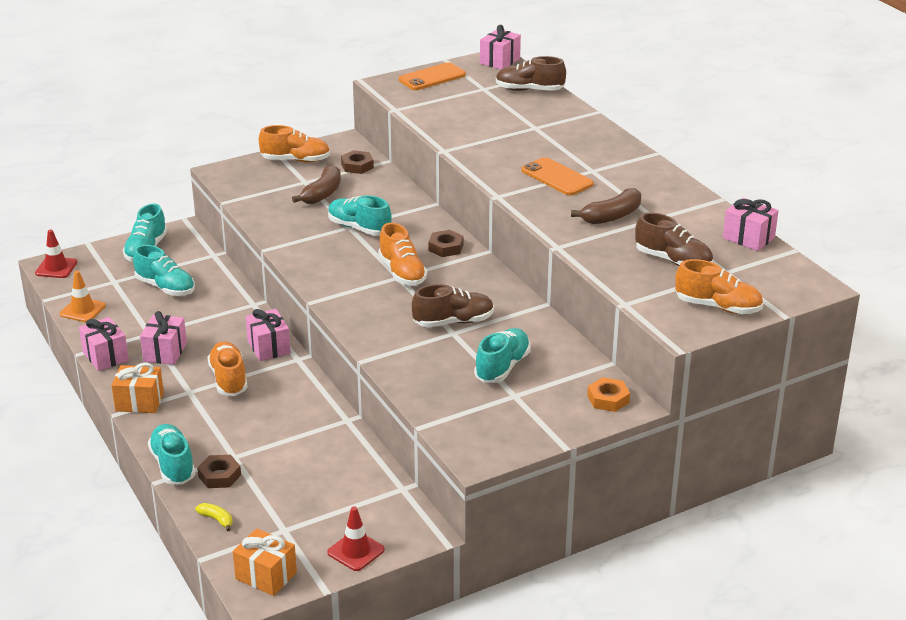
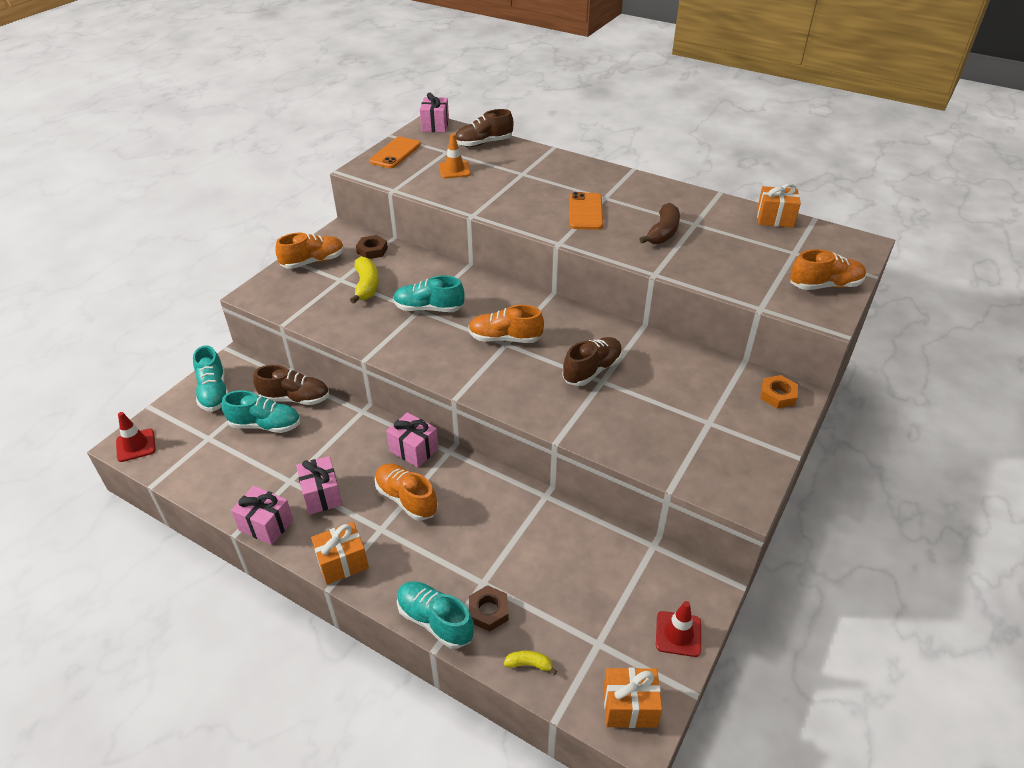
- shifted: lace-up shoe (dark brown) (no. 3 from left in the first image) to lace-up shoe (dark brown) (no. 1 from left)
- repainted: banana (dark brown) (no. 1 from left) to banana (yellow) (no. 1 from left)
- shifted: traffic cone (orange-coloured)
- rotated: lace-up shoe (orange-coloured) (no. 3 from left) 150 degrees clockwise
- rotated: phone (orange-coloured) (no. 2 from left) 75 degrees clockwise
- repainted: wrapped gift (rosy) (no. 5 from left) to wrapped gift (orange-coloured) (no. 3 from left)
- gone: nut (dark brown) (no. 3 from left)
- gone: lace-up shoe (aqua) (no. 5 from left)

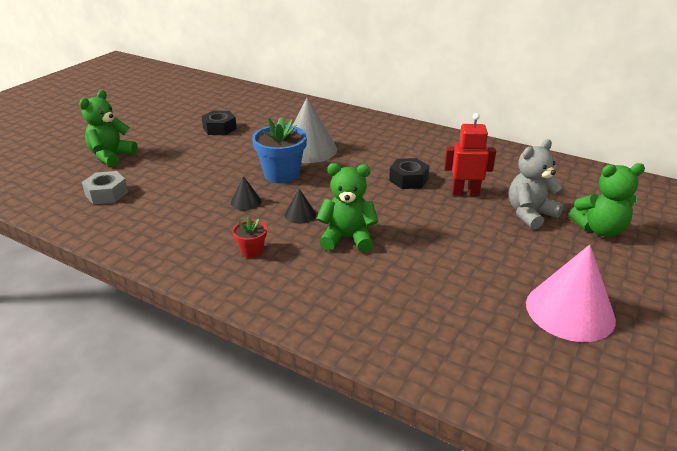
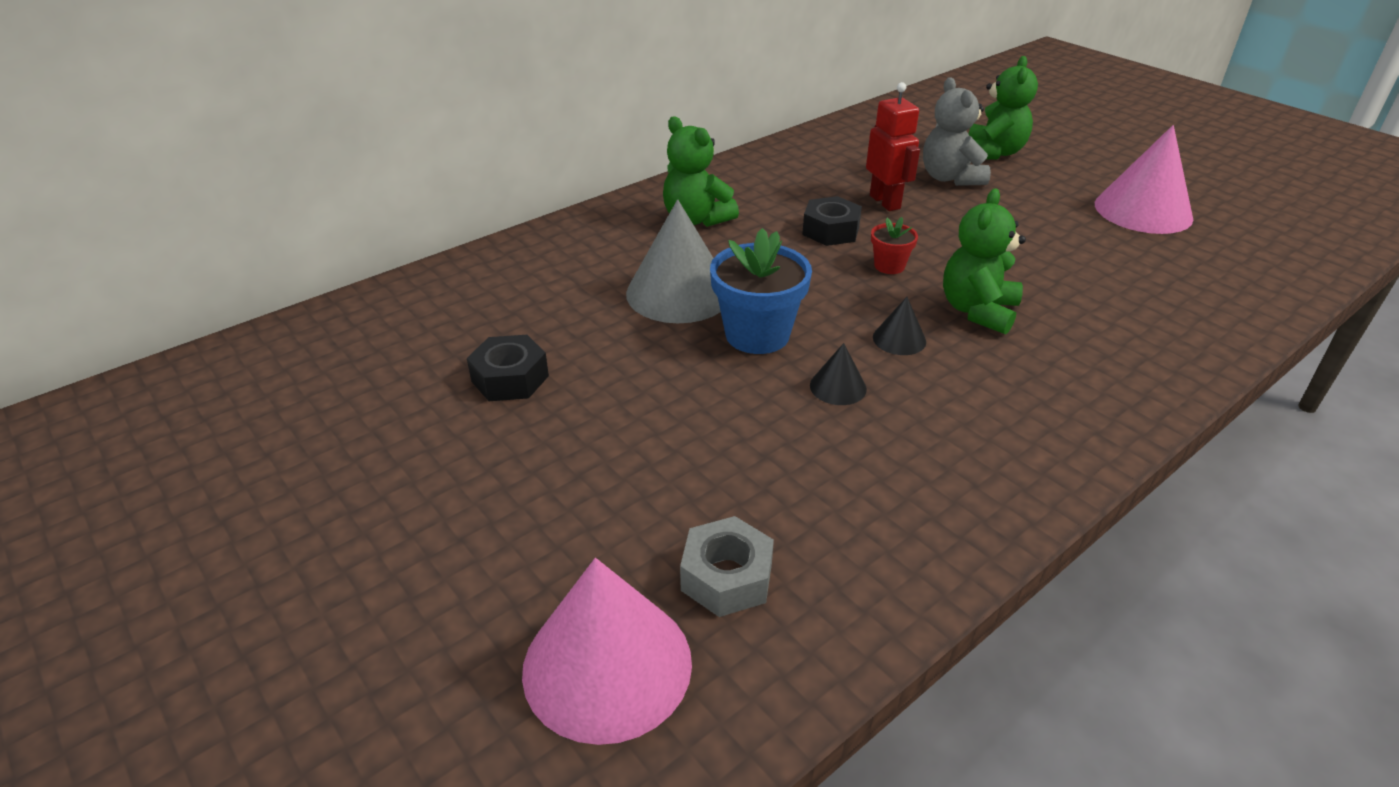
- new: cone (rosy) (no. 1 from left)
- shifted: teddy (green) (no. 1 from left)
- rotated: robot (red) 135 degrees clockwise
- shifted: potted plant (red)

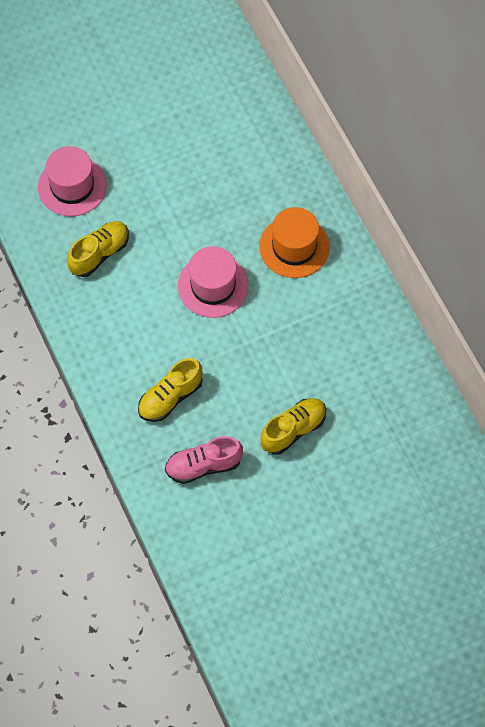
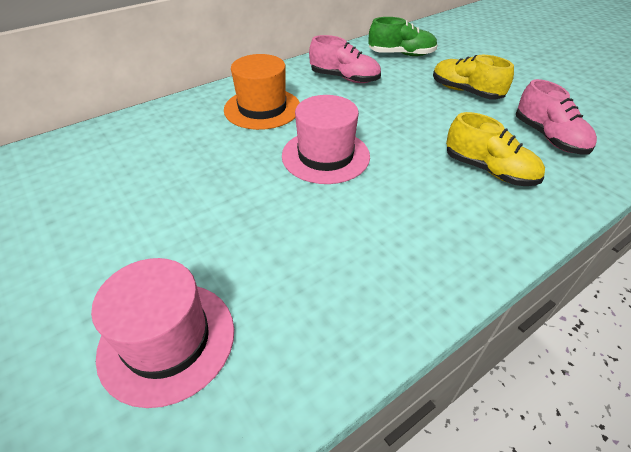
- new: lace-up shoe (rosy) (no. 1 from left)
- new: lace-up shoe (green)
- gone: lace-up shoe (yellow) (no. 1 from left)

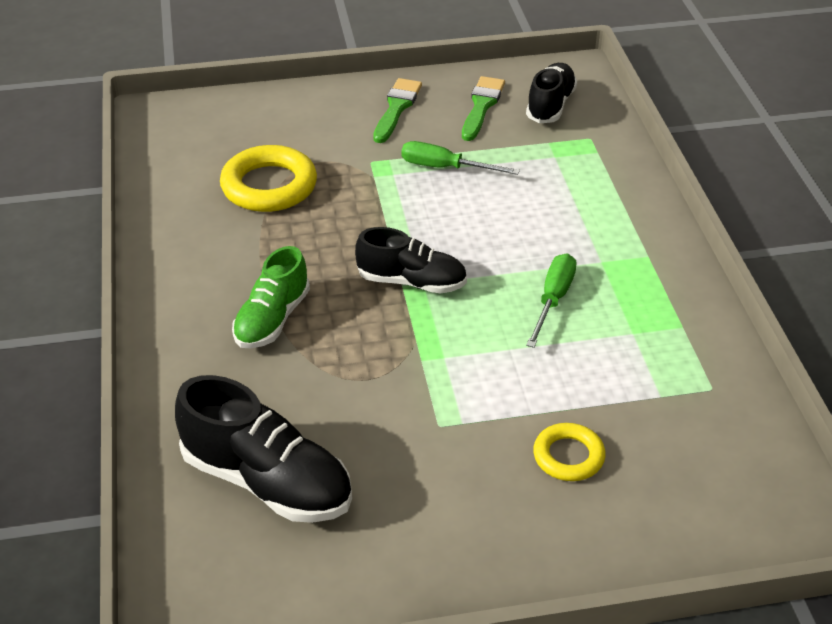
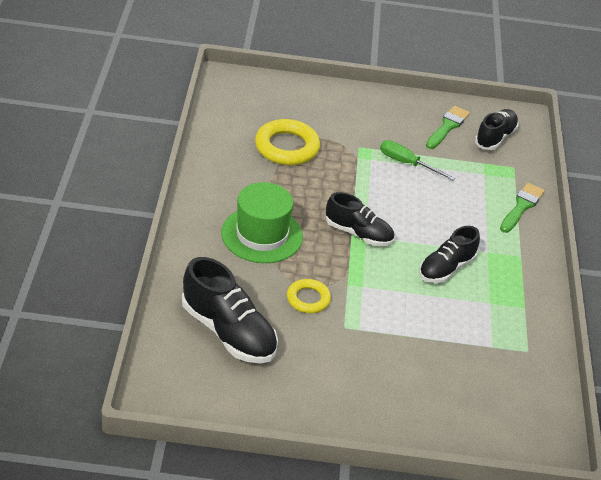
- swapped: lace-up shoe (green) to top hat (green)
- shifted: ring (yellow) (no. 2 from left)
- swapped: screwdriver (green) (no. 2 from left) to lace-up shoe (black) (no. 3 from left)
- shifted: paintbrush (green) (no. 1 from left in the first image) to paintbrush (green) (no. 2 from left)

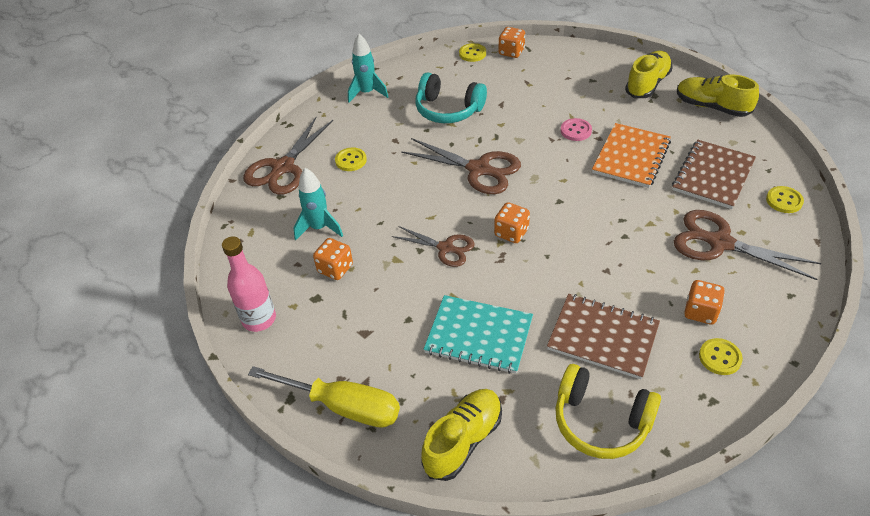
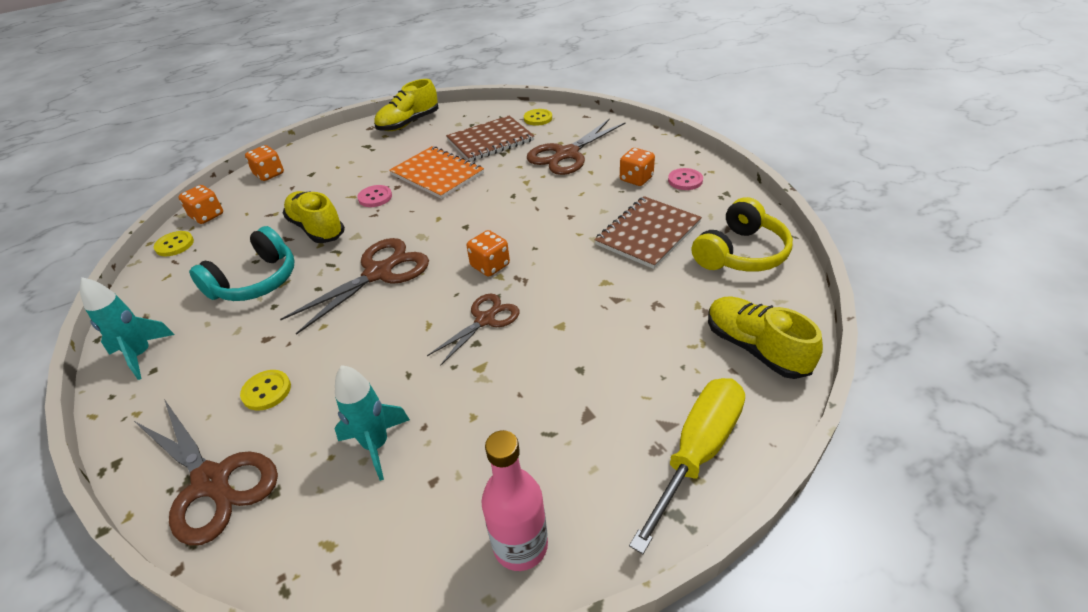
- shifted: dice (orange-coloured) (no. 1 from left in the first image) to dice (orange-coloured) (no. 2 from left)
- shifted: lace-up shoe (yellow) (no. 2 from left in the first image) to lace-up shoe (yellow) (no. 1 from left)
- rotated: exercise book (dark brown) (no. 2 from left in the first image) 75 degrees counterclockwise
- repainted: shirt button (yellow) (no. 3 from left) to shirt button (rosy) (no. 2 from left)
- gone: exercise book (aqua)

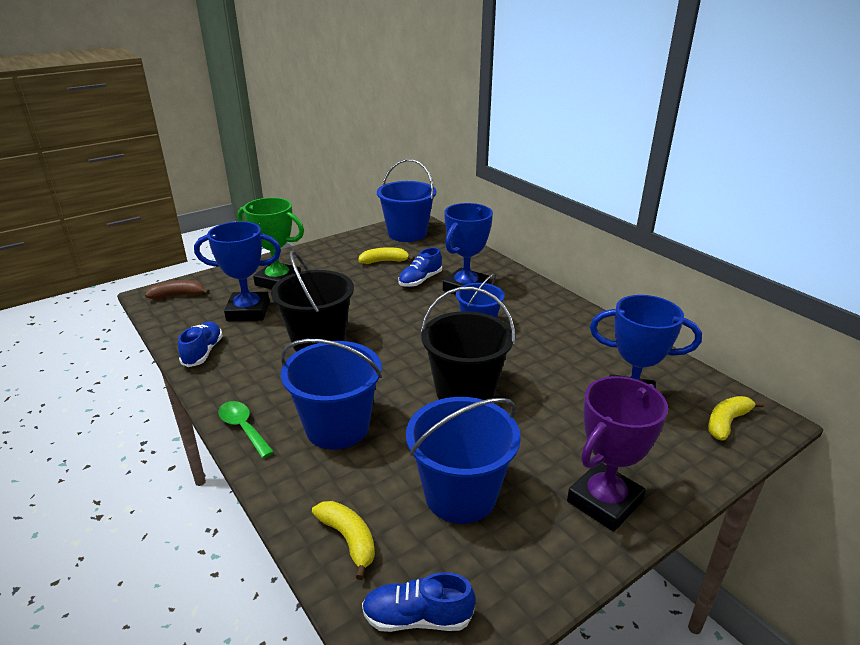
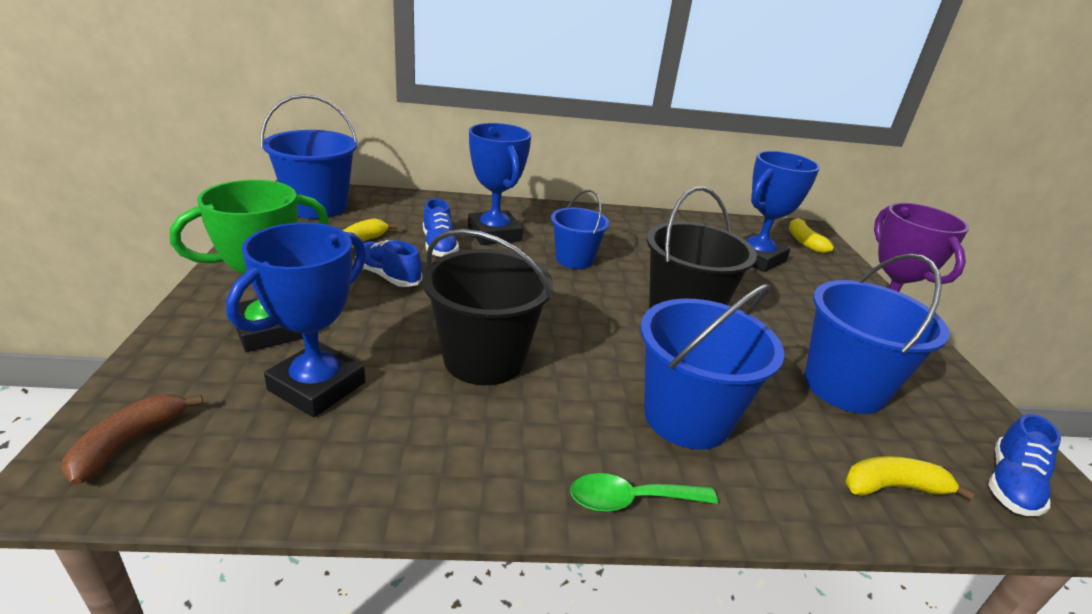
- shifted: lace-up shoe (royal blue) (no. 1 from left)

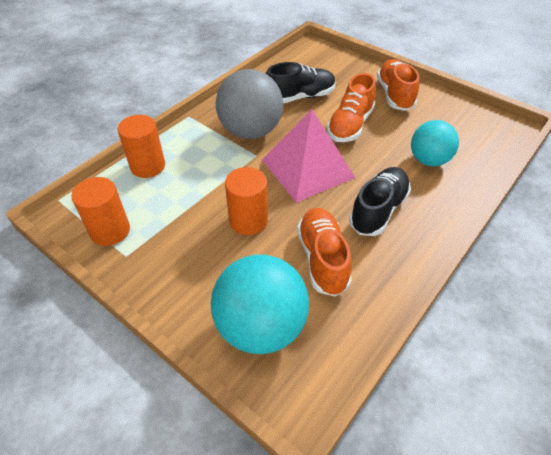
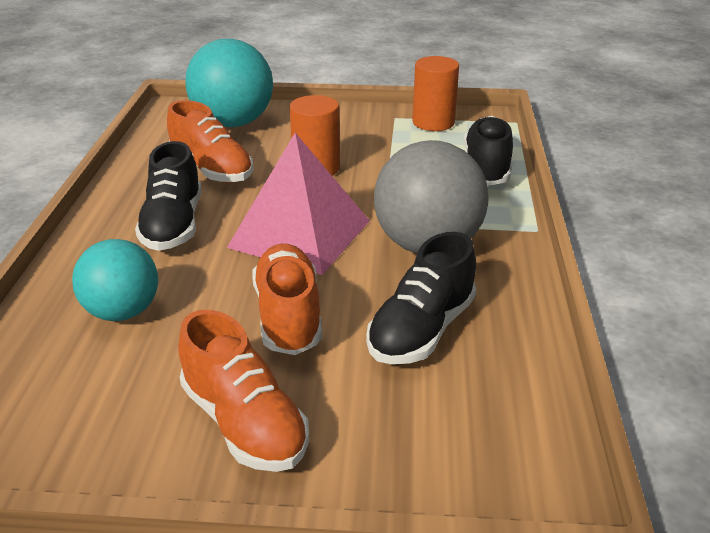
- swapped: solid cylinder (orange-coloured) (no. 2 from left) to lace-up shoe (black) (no. 3 from left)

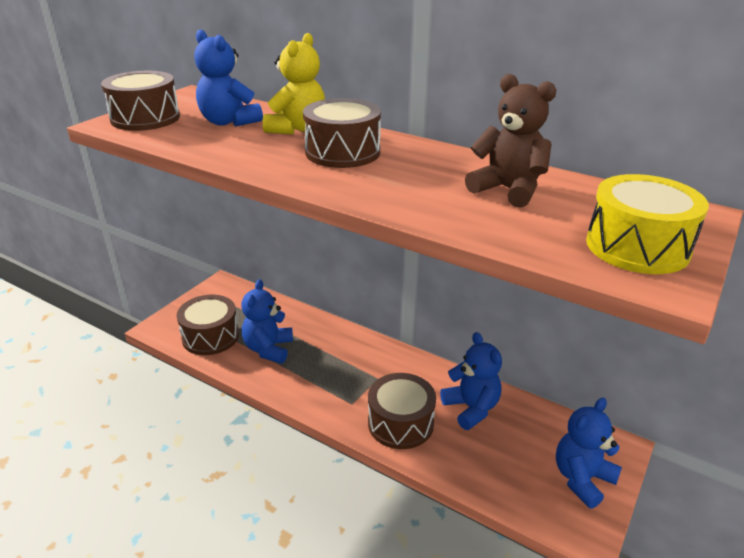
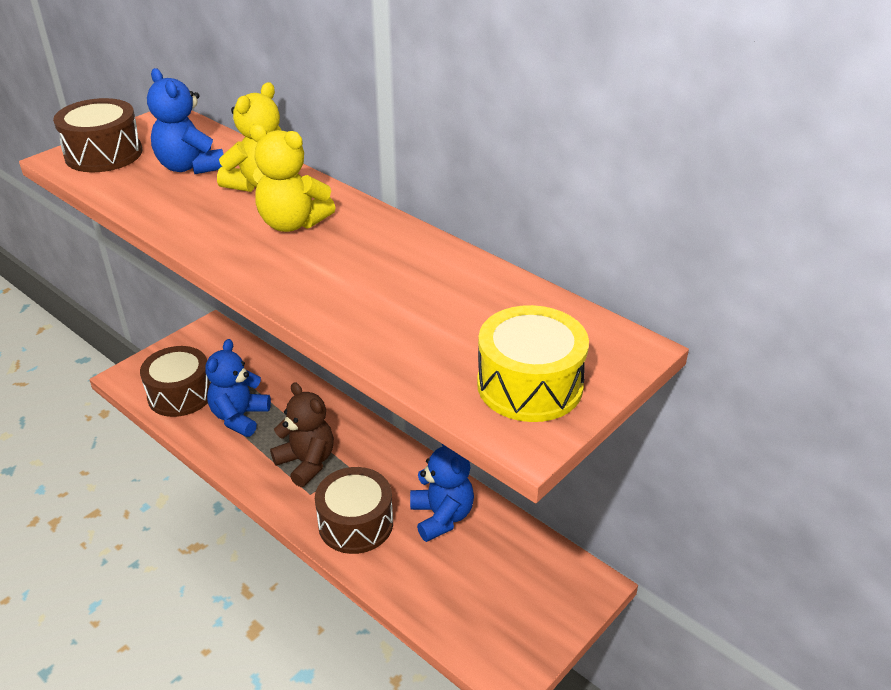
- swapped: snare drum (dark brown) (no. 3 from left) to teddy (yellow) (no. 2 from left)
- shifted: teddy (dark brown)
- gone: teddy (royal blue) (no. 4 from left)

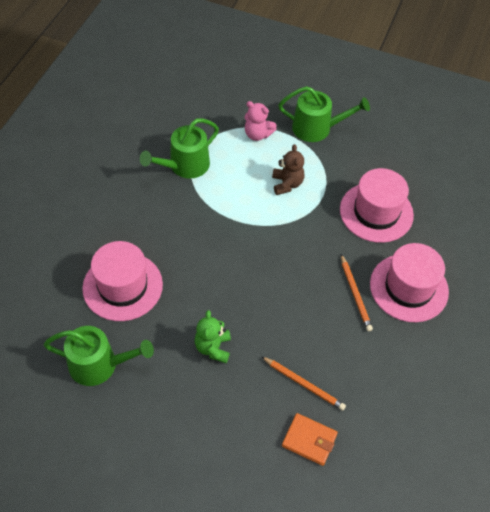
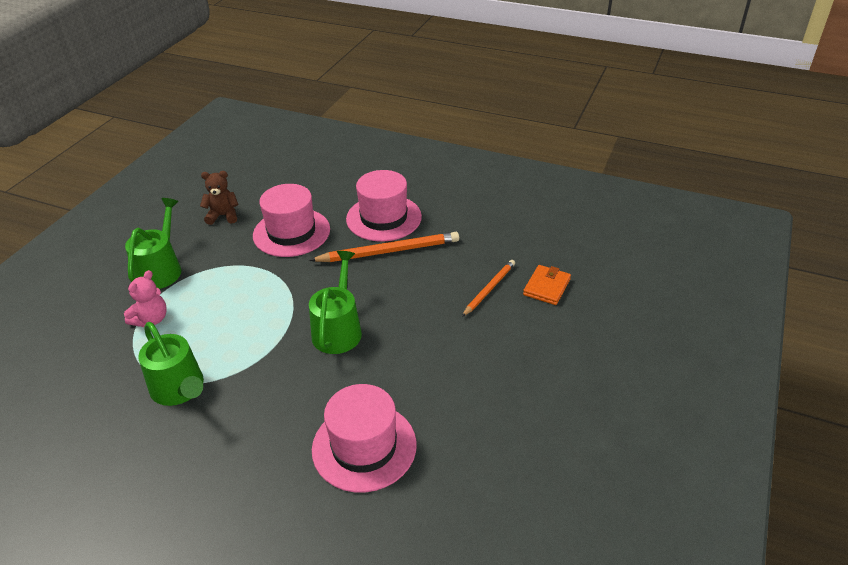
- shifted: teddy (dark brown)
- scaled: lead pencil (orange-coloured) (no. 2 from left in the first image) x1.66
- shifted: sprinkling can (green) (no. 1 from left in the first image) to sprinkling can (green) (no. 3 from left)
- gone: teddy (green)

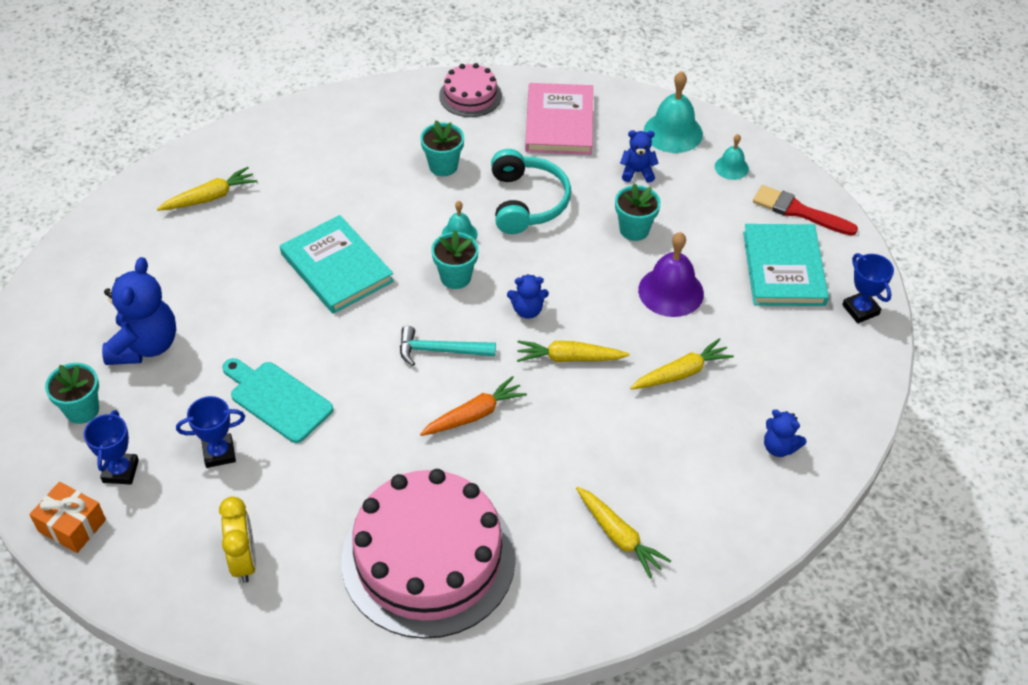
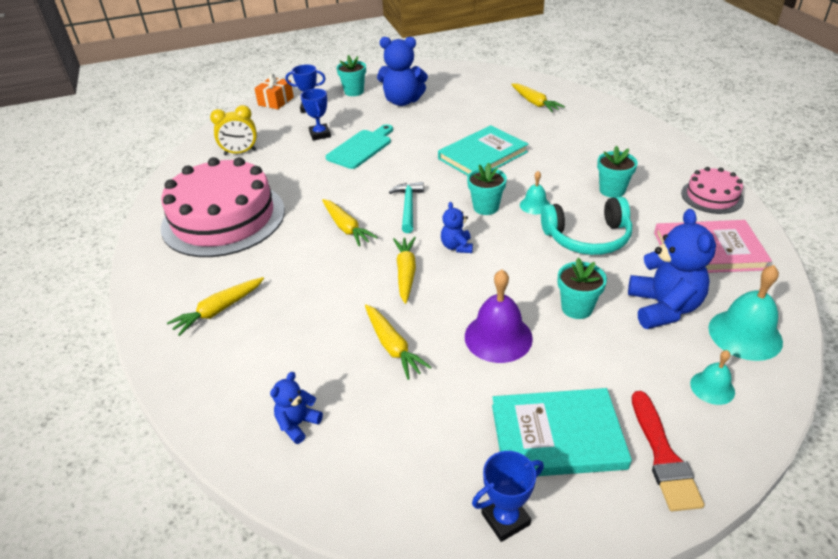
- repainted: root vegetable (orange-coloured) to root vegetable (yellow) (no. 2 from left)
- scaled: teddy (royal blue) (no. 3 from left in the first image) x1.91
- rotated: paintbrush (red) 150 degrees clockwise

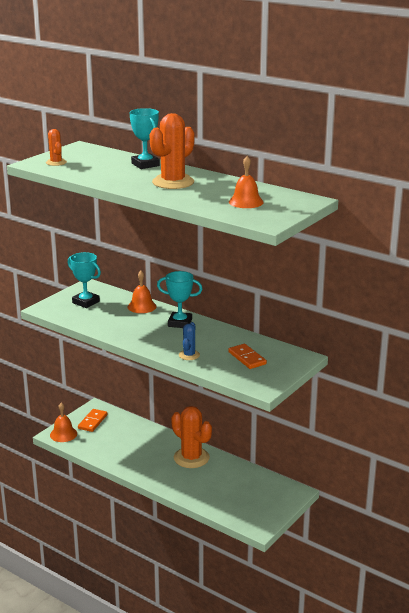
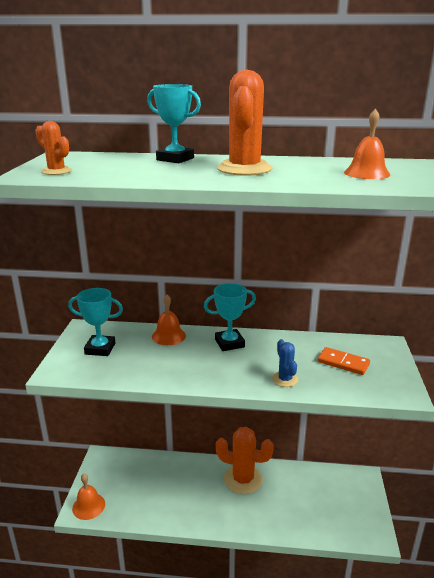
- gone: domino piece (orange-coloured) (no. 1 from left)

